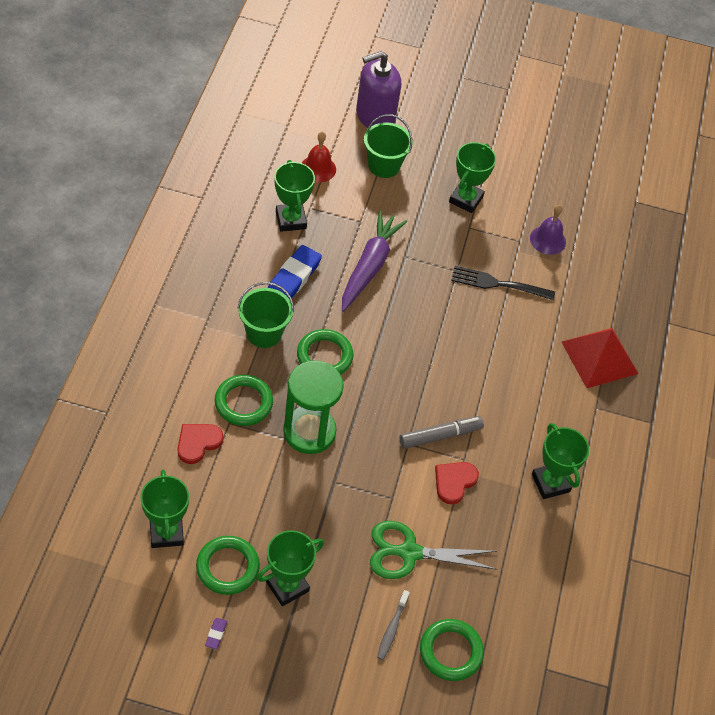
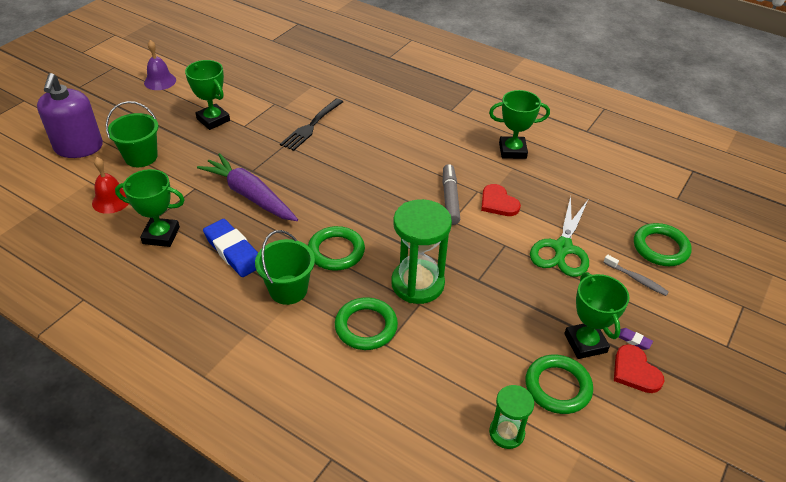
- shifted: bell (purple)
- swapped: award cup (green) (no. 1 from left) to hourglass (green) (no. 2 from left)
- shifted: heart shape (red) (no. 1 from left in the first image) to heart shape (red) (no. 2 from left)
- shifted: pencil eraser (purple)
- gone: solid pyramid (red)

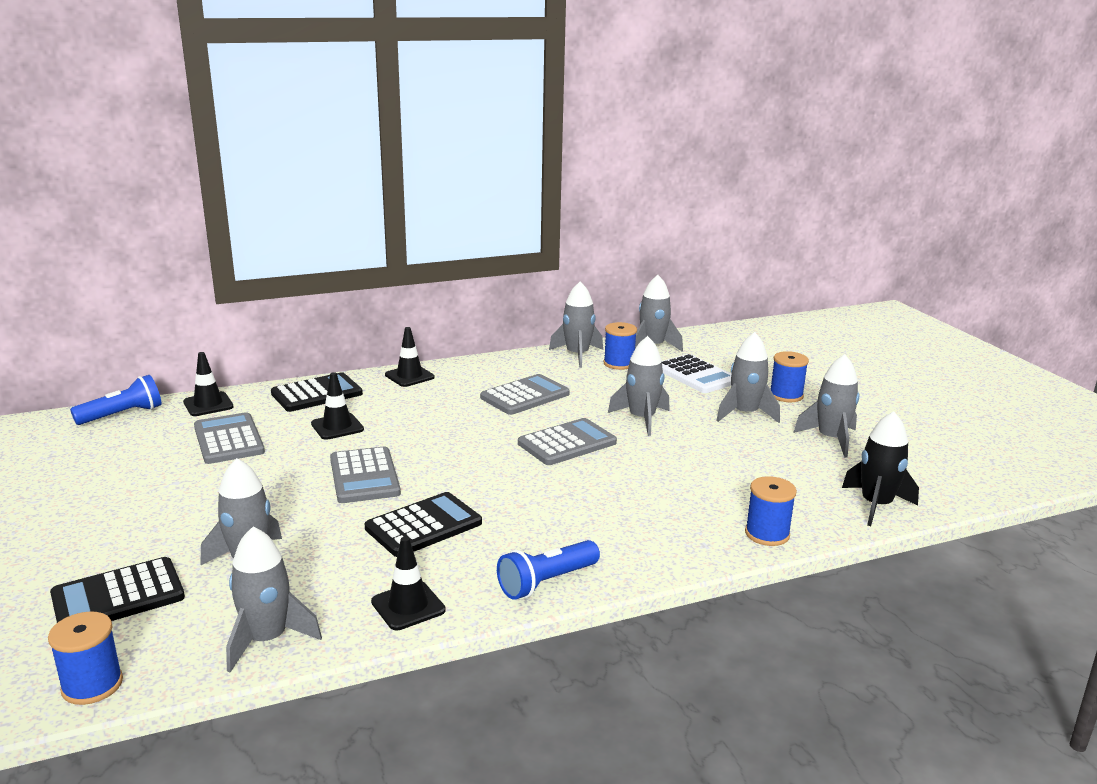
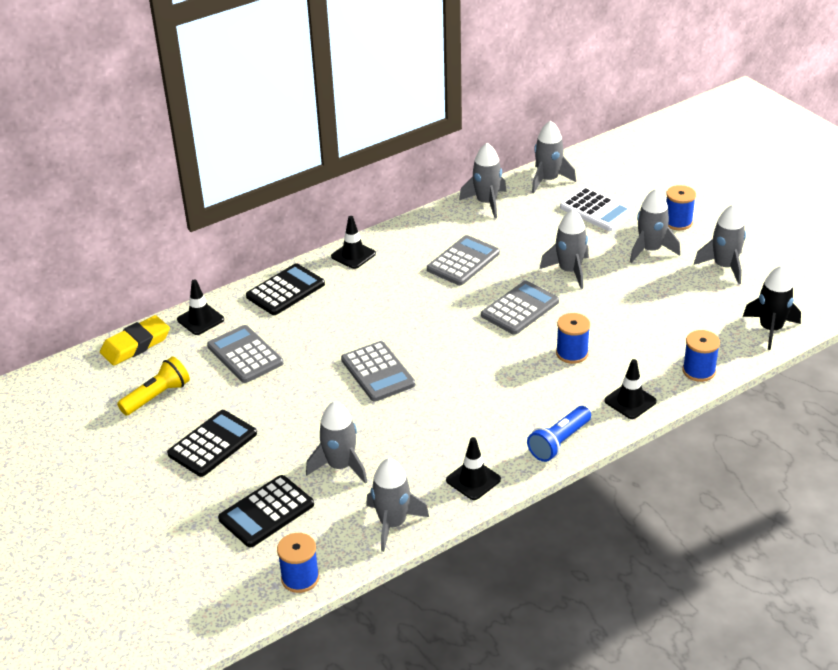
- swapped: flashlight (royal blue) (no. 1 from left) to pencil eraser (yellow)
- new: flashlight (yellow)
- shifted: adding machine (black) (no. 3 from left in the first image) to adding machine (black) (no. 1 from left)
- shifted: spool (royal blue) (no. 2 from left)
- shifted: traffic cone (black) (no. 2 from left in the first image) to traffic cone (black) (no. 4 from left)

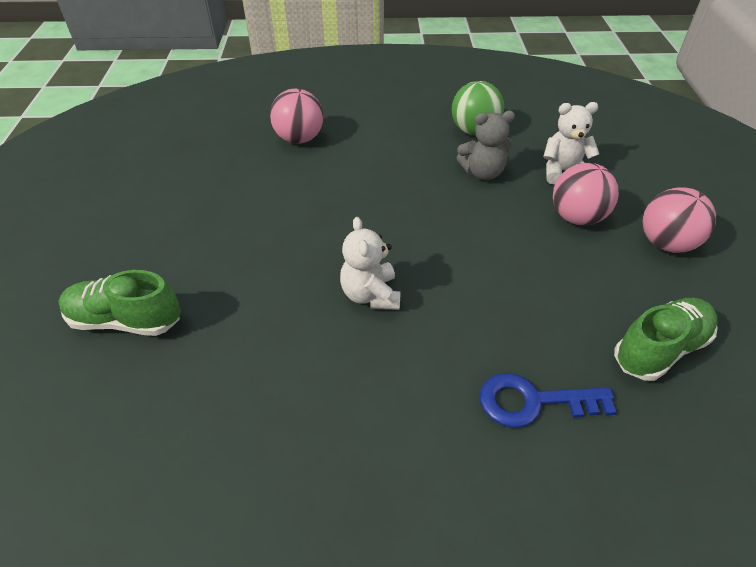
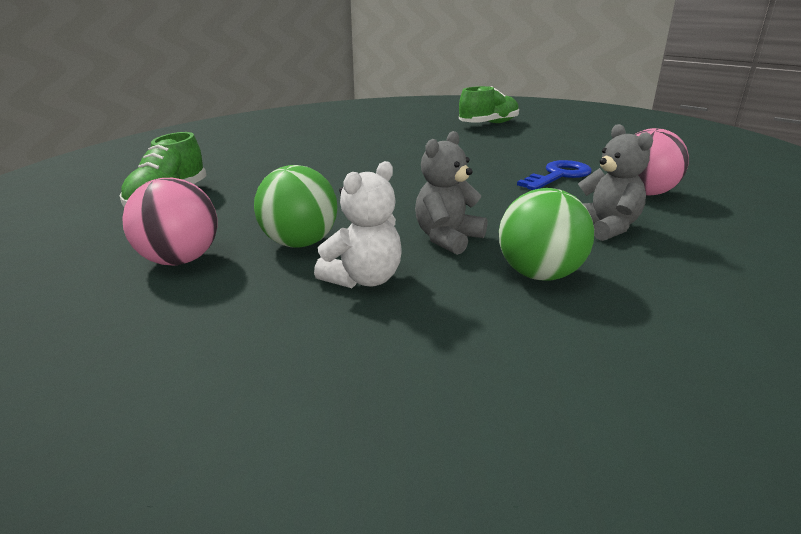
- repainted: ball (rosy) (no. 2 from left) to ball (green) (no. 1 from left)
- shifted: door key (royal blue)
- new: teddy (ash-grey) (no. 2 from left)
- gone: teddy (pure white) (no. 1 from left)

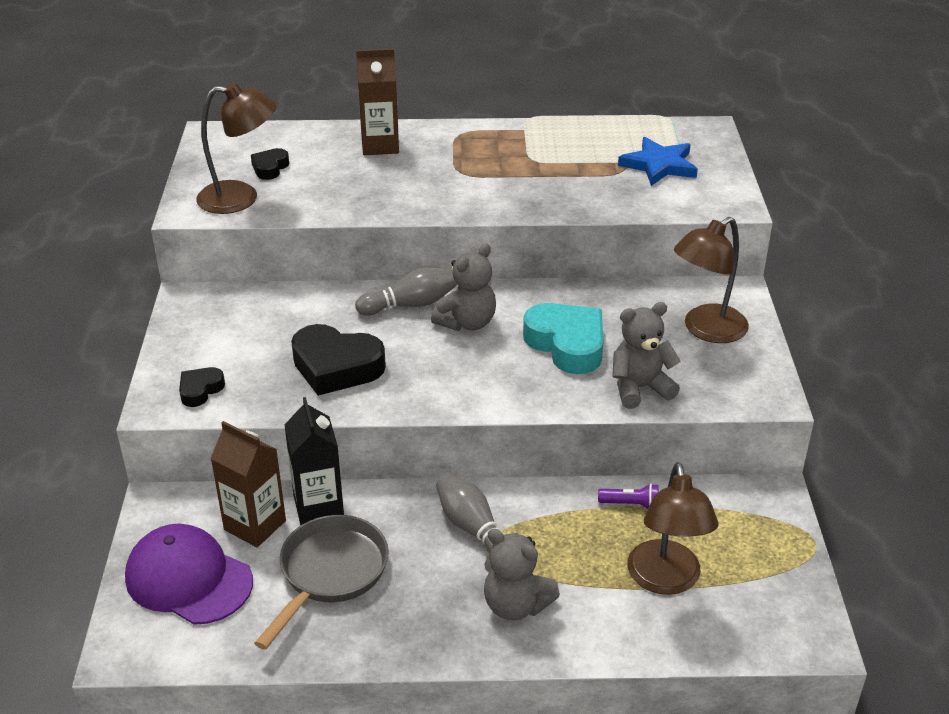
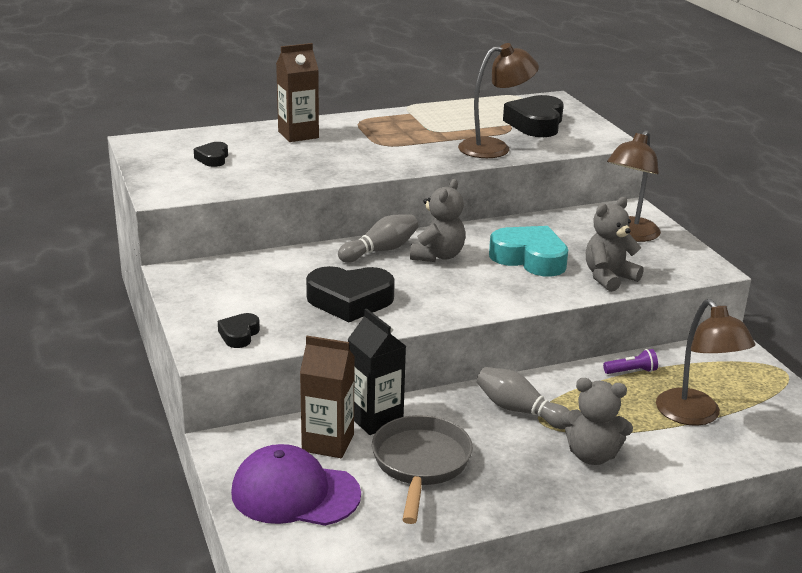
- shifted: lamp (dark brown) (no. 1 from left)
- swapped: five-pointed star (royal blue) to heart shape (black) (no. 4 from left)

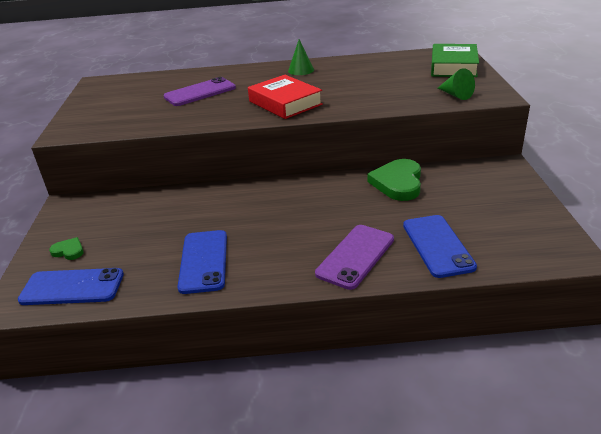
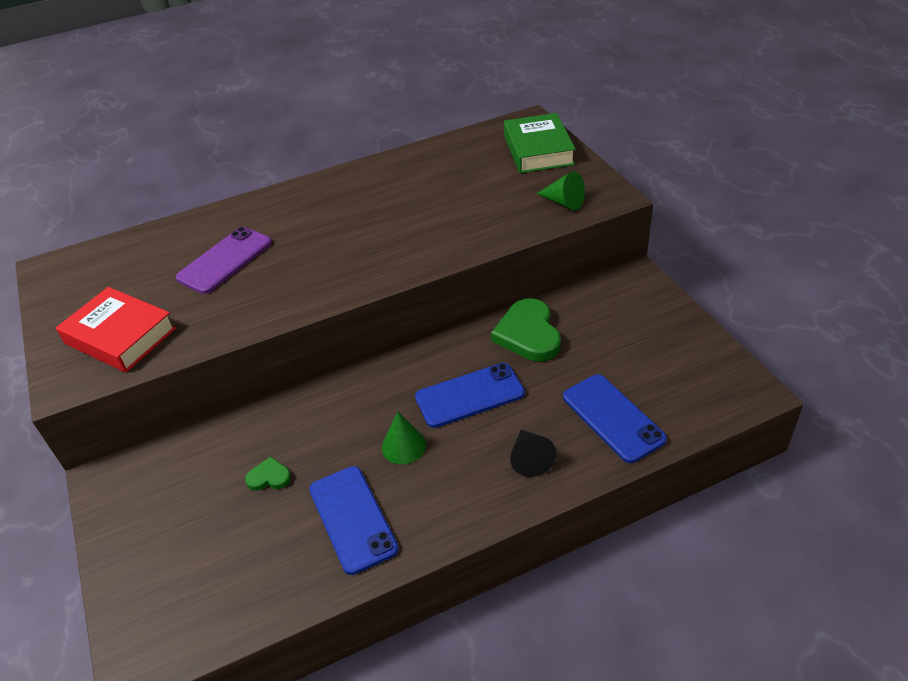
- shifted: book (red)
- shifted: heart shape (green) (no. 1 from left)
- shifted: cone (green) (no. 1 from left)
- shifted: phone (royal blue) (no. 1 from left in the first image) to phone (royal blue) (no. 2 from left)
- swapped: phone (purple) (no. 2 from left) to cone (black)

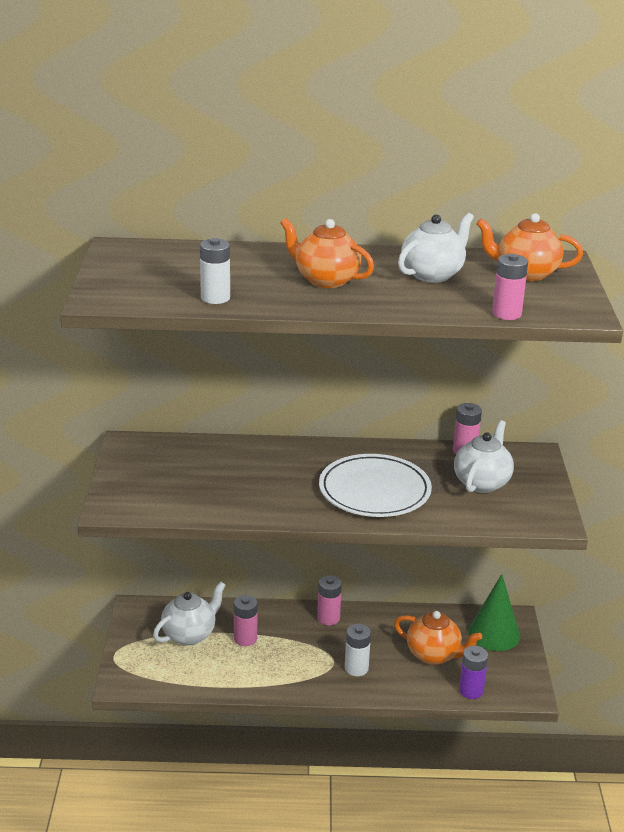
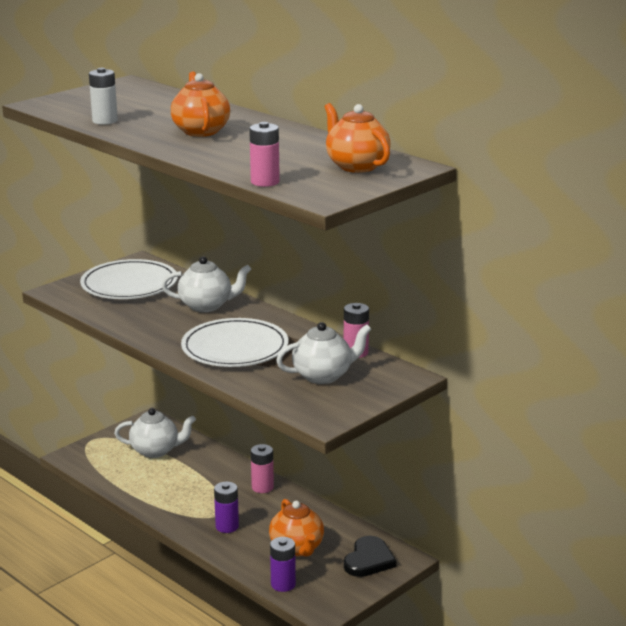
- new: flat dish (pure white) (no. 1 from left)
- shifted: china teapot (pure white) (no. 2 from left)
- repainted: battery (pure white) (no. 2 from left) to battery (purple) (no. 1 from left)
- swapped: cone (green) to heart shape (black)
- gone: battery (rosy) (no. 1 from left)

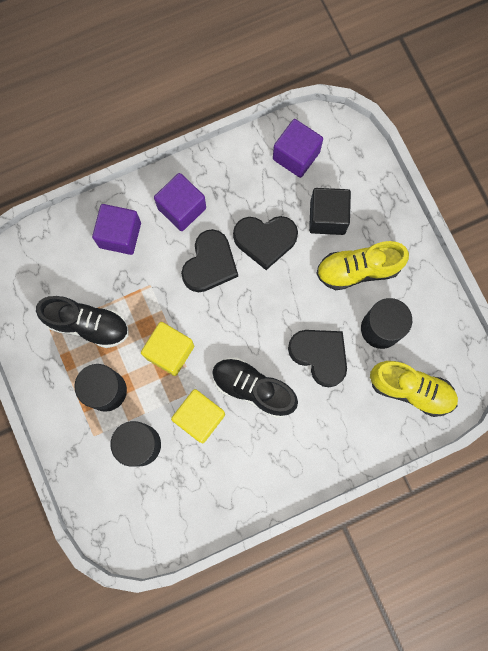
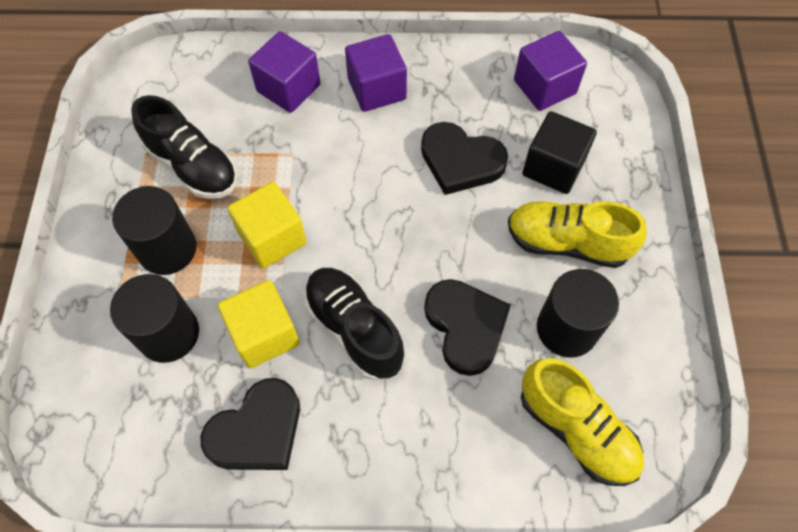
- shifted: heart shape (black) (no. 1 from left)

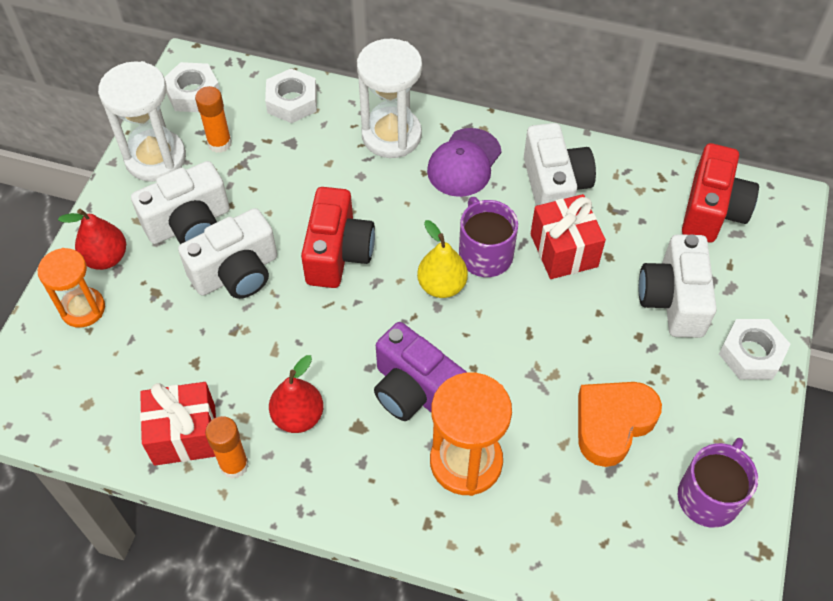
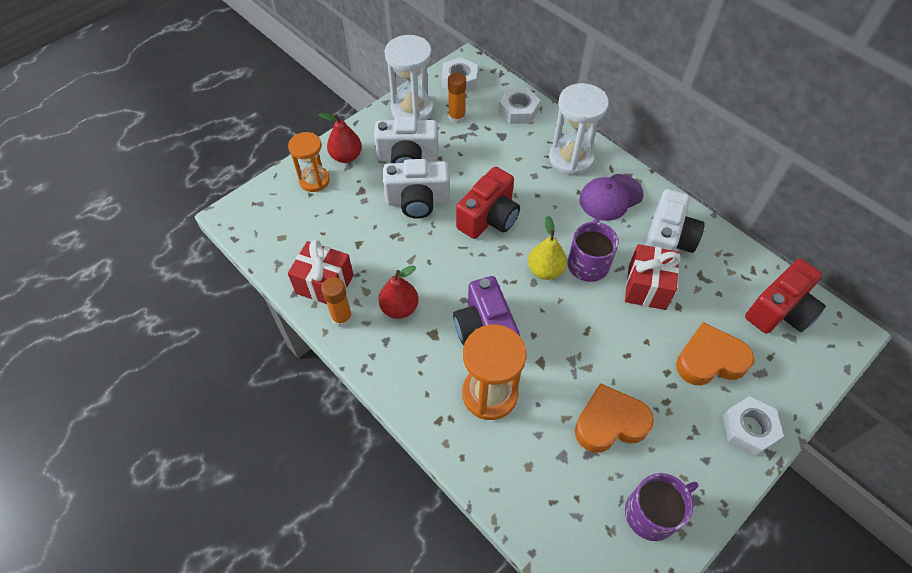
- swapped: camera (pure white) (no. 4 from left) to heart shape (orange-coloured) (no. 2 from left)

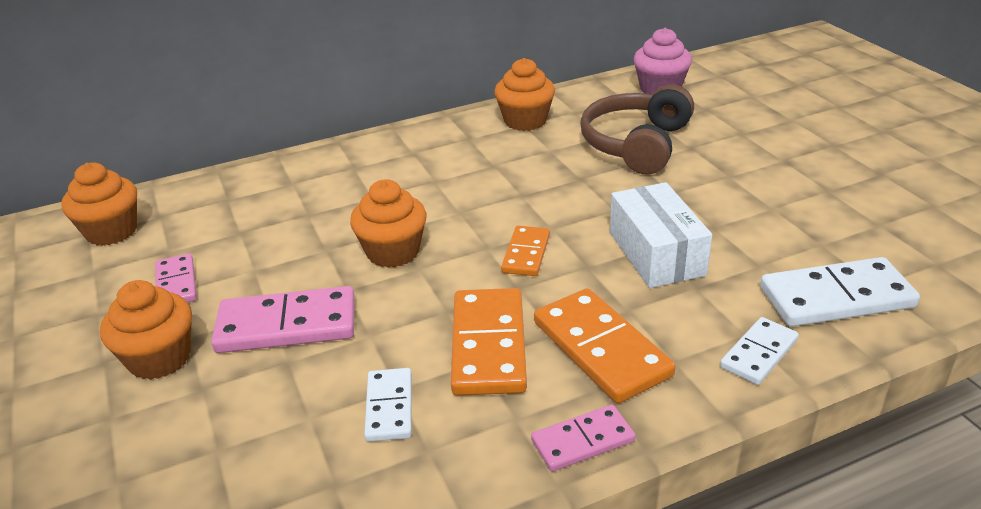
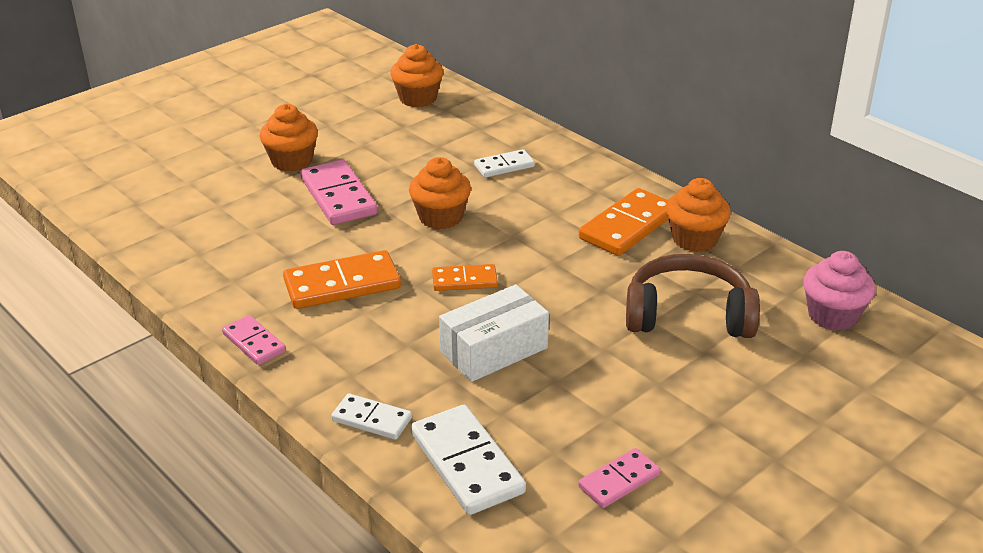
- shifted: domino piece (pure white) (no. 1 from left in the first image) to domino piece (pure white) (no. 3 from left)
- shifted: domino piece (rosy) (no. 1 from left in the first image) to domino piece (rosy) (no. 3 from left)
- shifted: domino piece (orange-coloured) (no. 3 from left)

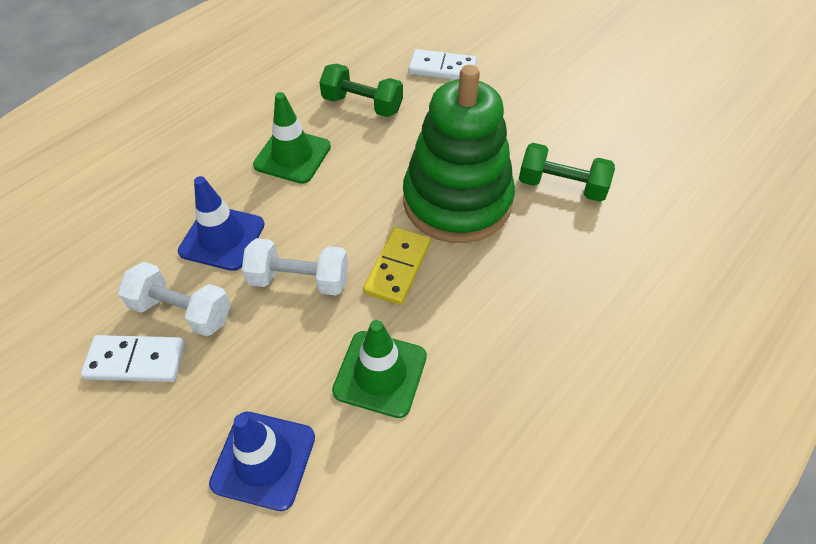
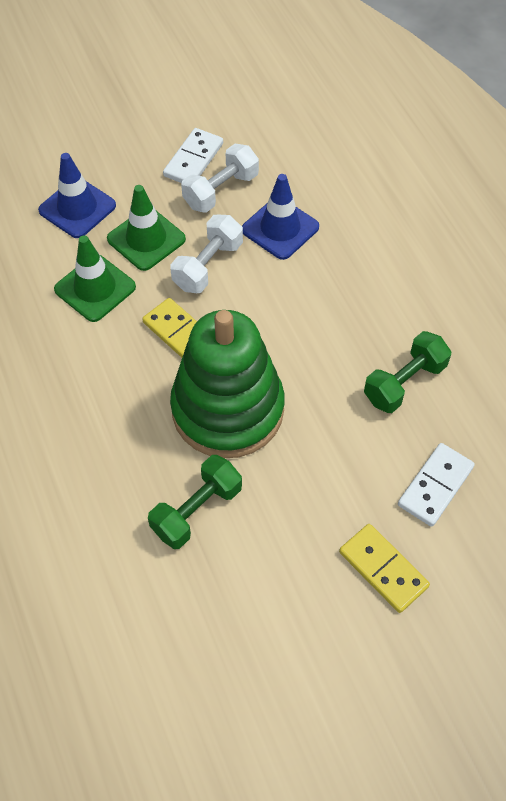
- shifted: traffic cone (green) (no. 1 from left in the first image) to traffic cone (green) (no. 2 from left)
- new: domino piece (yellow) (no. 2 from left)

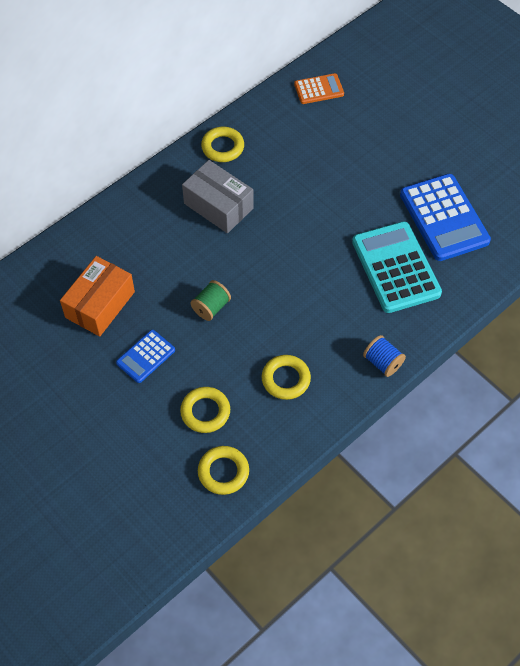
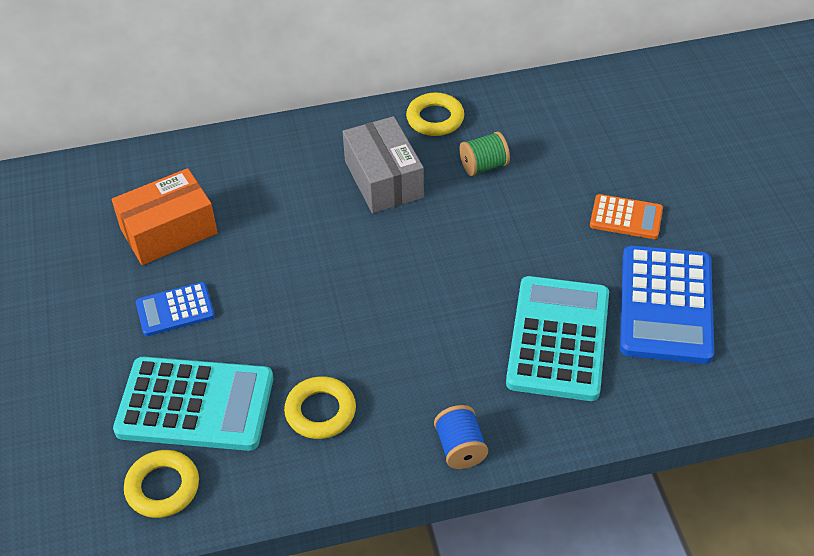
- swapped: ring (yellow) (no. 1 from left) to adding machine (aqua) (no. 1 from left)
- shifted: spool (green)
- shifted: adding machine (orange-coloured)

